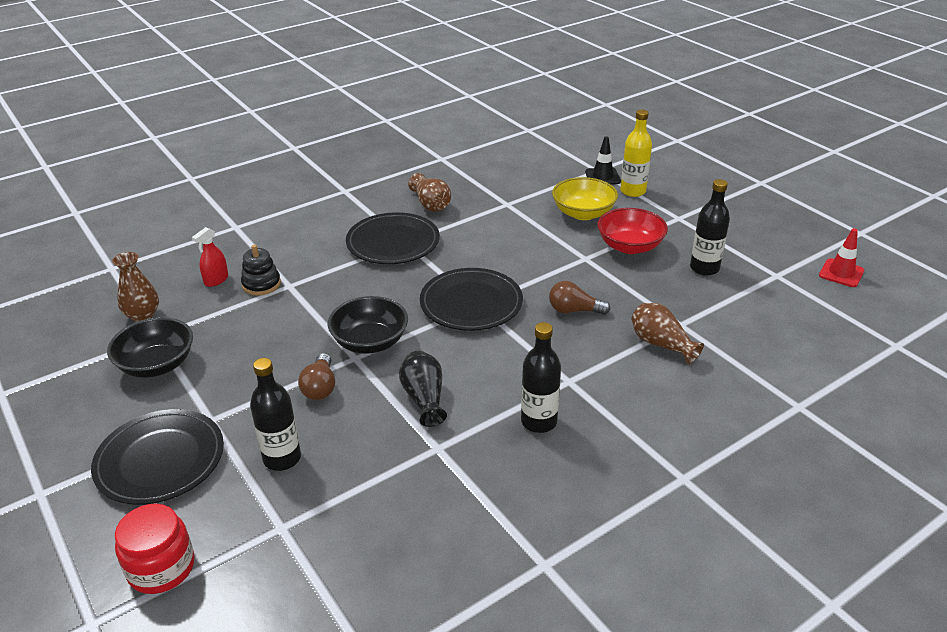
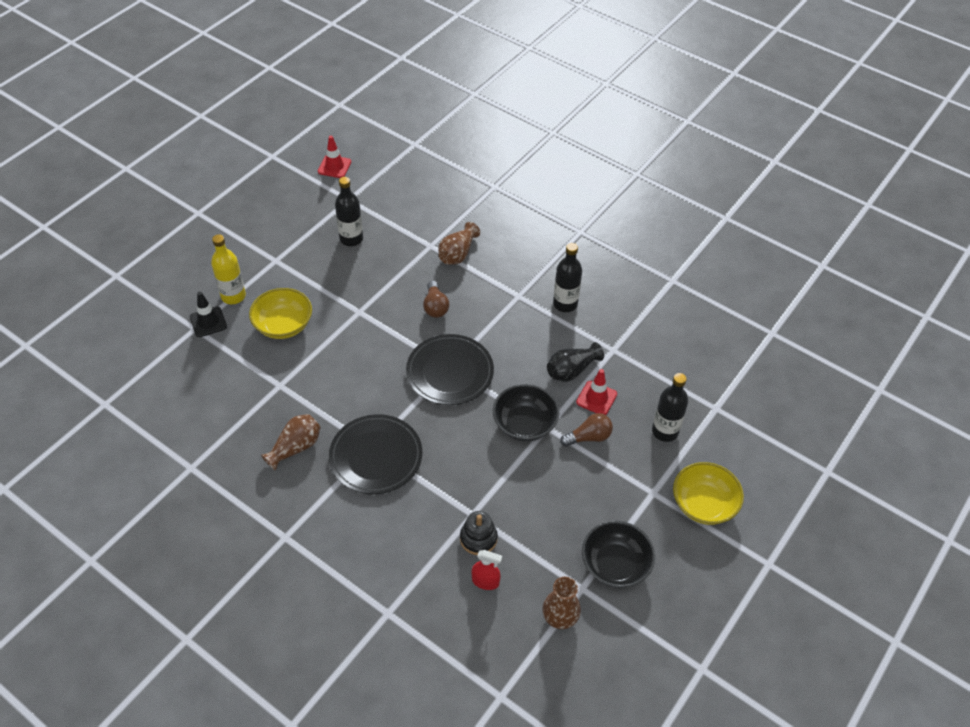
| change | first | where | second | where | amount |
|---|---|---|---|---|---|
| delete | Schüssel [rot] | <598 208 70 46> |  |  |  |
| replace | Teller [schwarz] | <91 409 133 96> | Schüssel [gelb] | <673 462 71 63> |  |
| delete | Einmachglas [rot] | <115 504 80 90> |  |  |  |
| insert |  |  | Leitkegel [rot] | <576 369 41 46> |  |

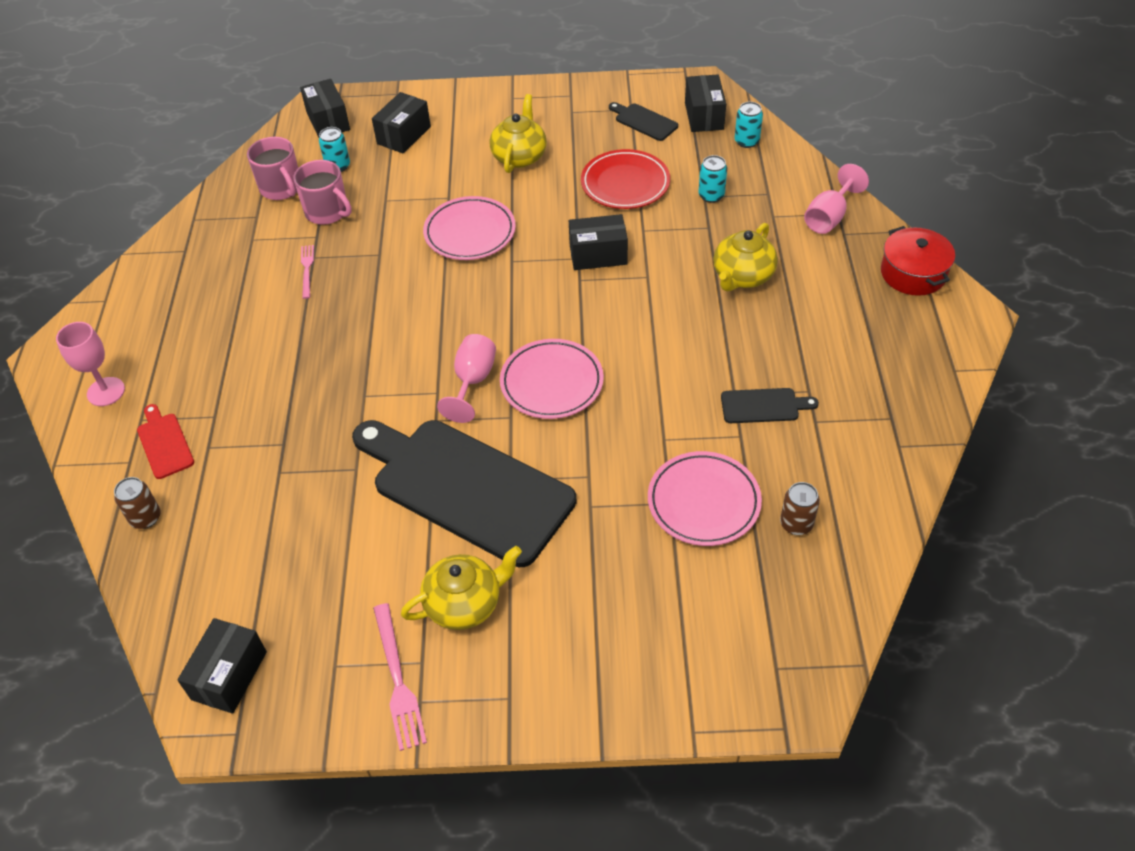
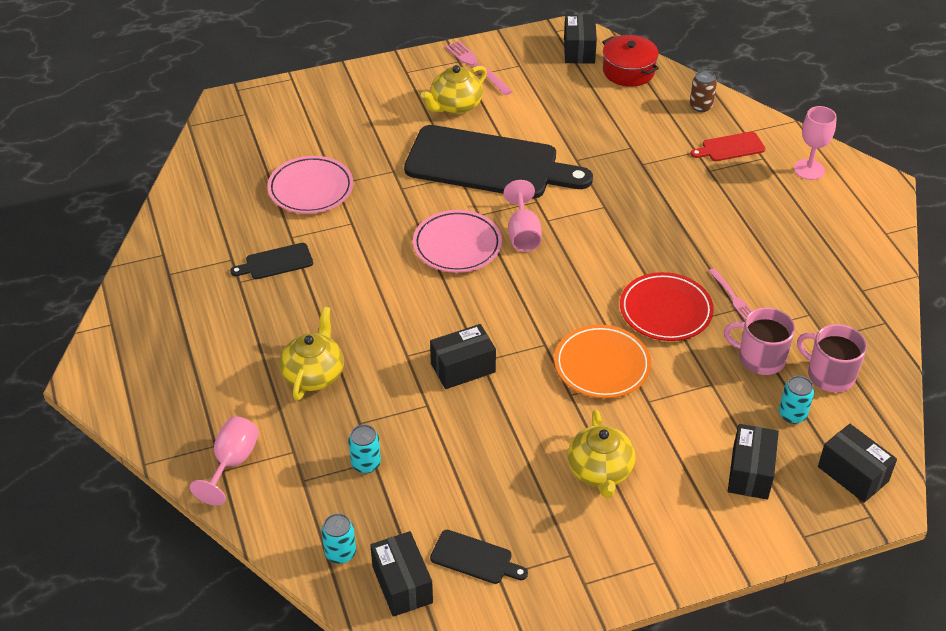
| change | first | where | second | where | amount |
|---|---|---|---|---|---|
| move | Teller [rot] | <581 149 89 60> |  | <620 272 94 69> |  |
| recolor | Teller [rosa] | <423 196 93 64> | Teller [orange] | <554 325 97 73> |  |
| move | Kochtopf [rot] | <881 226 74 70> |  | <602 35 57 52> |  |
| rotate | Schneidebrett [rot] | <137 404 57 75> |  | <690 132 75 29> | 120 degrees clockwise |
| delete | Dose [braun] | <780 482 40 53> |  |  |  |

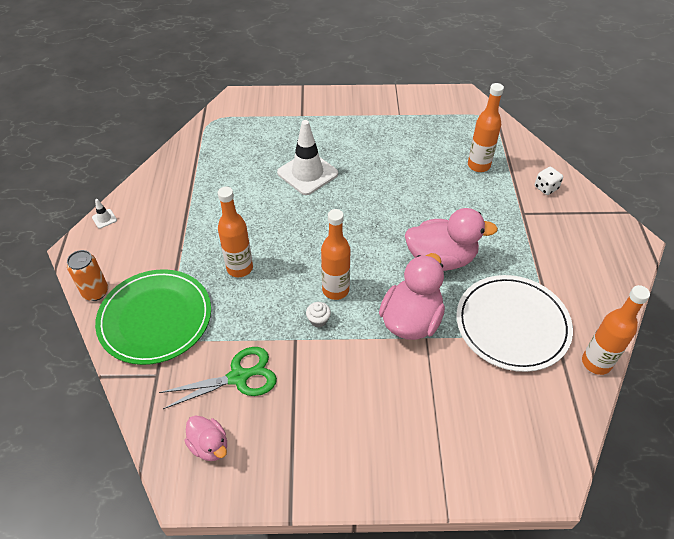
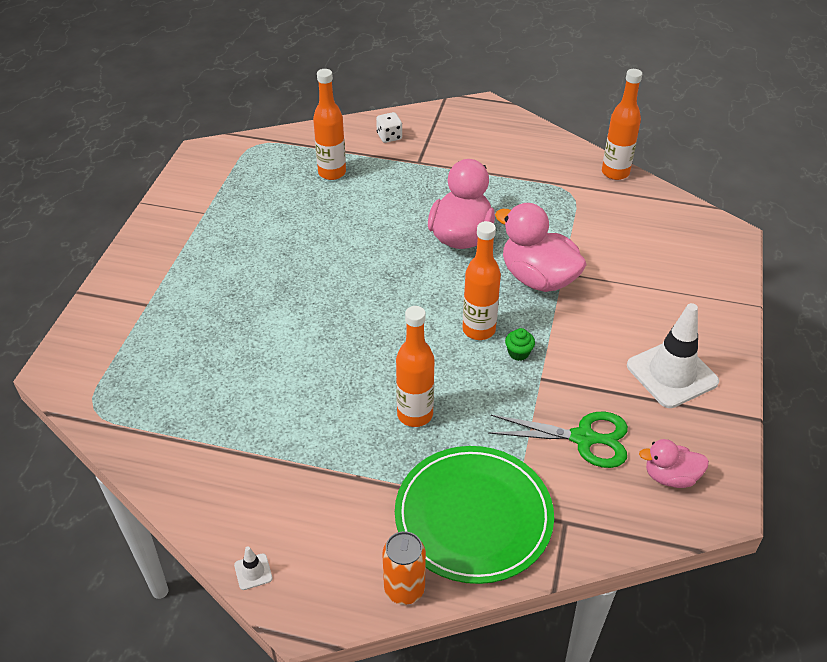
| change | first | where | second | where | amount |
|---|---|---|---|---|---|
| move | Leitkegel [weiß] | <277 120 61 75> |  | <627 303 92 105> |  |
| delete | Teller [weiß] | <456 275 117 97> |  |  |  |
| recolor | Muffin [weiß] | <306 302 25 25> | Muffin [grün] | <505 328 30 33> |  |
| rotate | Schere [grün] | <159 347 118 62> |  | <488 412 140 56> | 105 degrees clockwise |
| rotate | Ente [rosa] | <185 415 42 46> |  | <639 439 70 49> | 150 degrees counterclockwise |

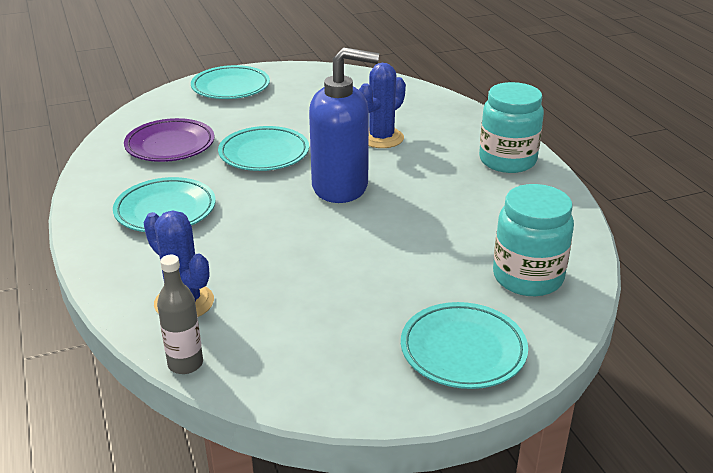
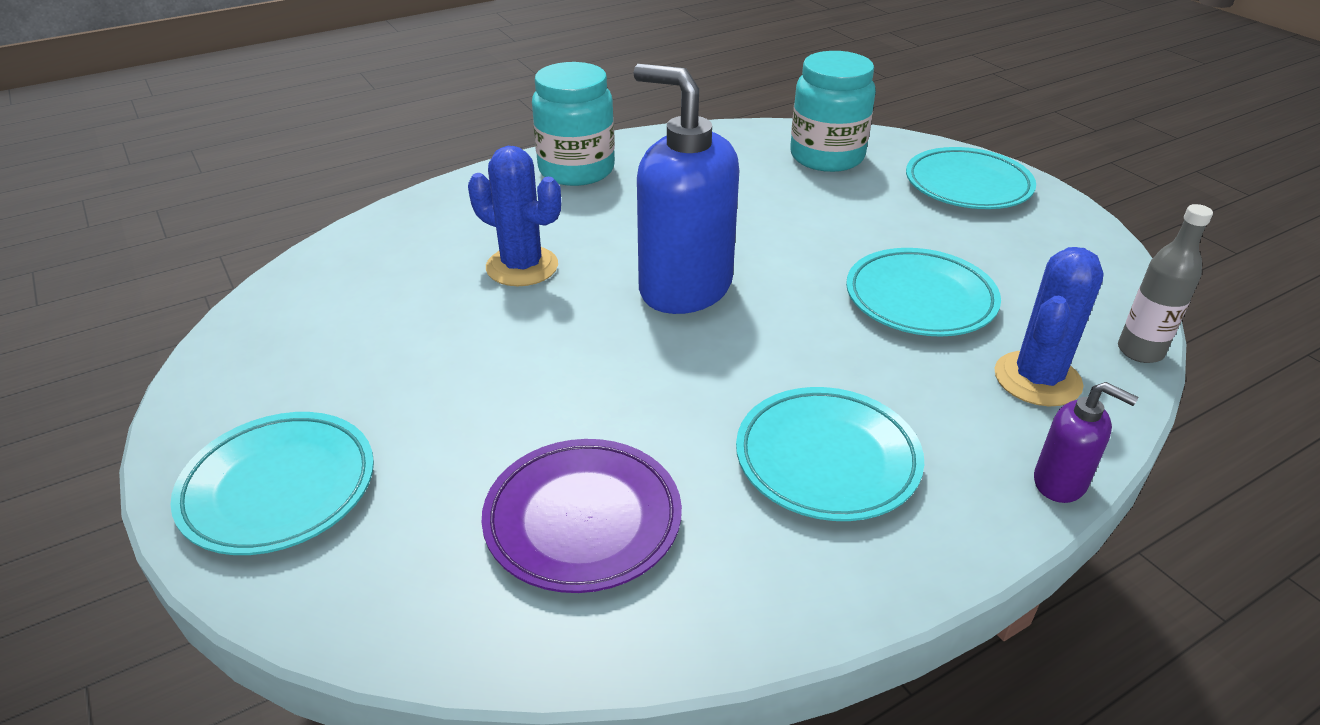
| change | first | where | second | where | amount |
|---|---|---|---|---|---|
| rotate | Seifenspender [blau] | <309 48 70 155> |  | <633 64 106 250> | 45 degrees counterclockwise |
| move | Teller [türkis] | <218 126 91 45> |  | <846 248 155 89> |  |
| insert |  |  | Seifenspender [lila] | <1034 382 104 121> |  |

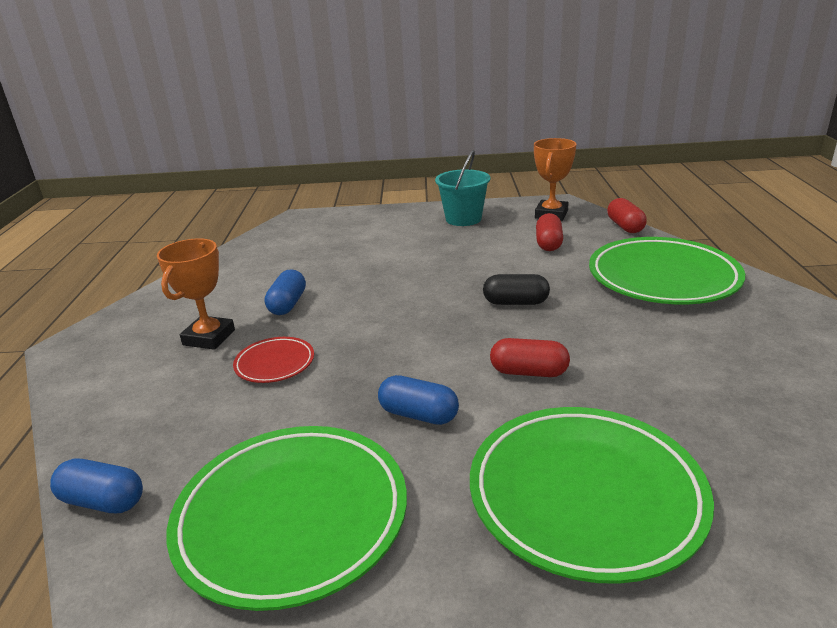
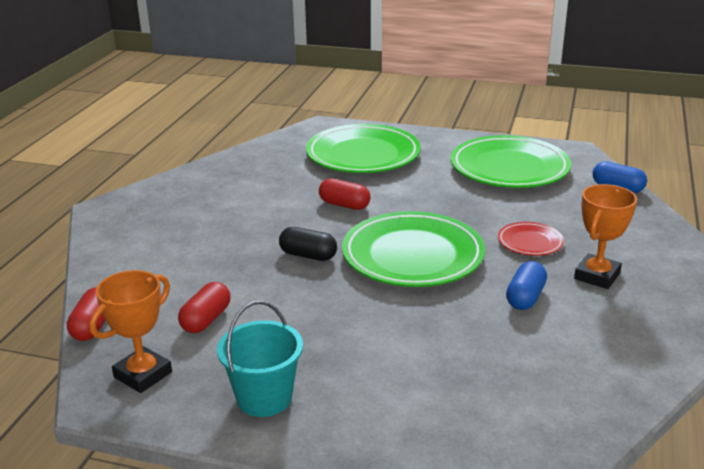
| change | first | where | second | where | amount |
|---|---|---|---|---|---|
| move | Teller [grün] | <589 237 156 67> |  | <342 211 143 76> |  |
| delete | Kapsel [blau] | <378 375 81 50> |  |  |  |

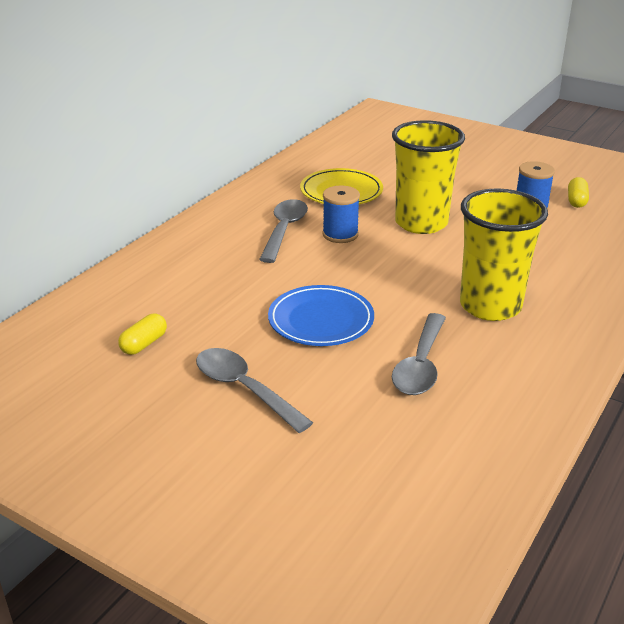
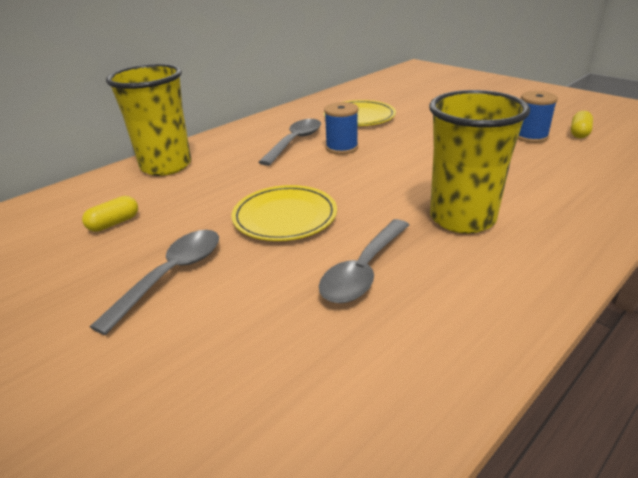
| change | first | where | second | where | amount |
|---|---|---|---|---|---|
| move | Becher [gelb] | <392 120 73 114> |  | <106 64 85 112> |  |
| recolor | Teller [blau] | <268 285 106 61> | Teller [gelb] | <232 185 105 56> |  |
| rotate | Löffel [grau] | <196 348 117 85> |  | <90 230 129 105> | 60 degrees clockwise |

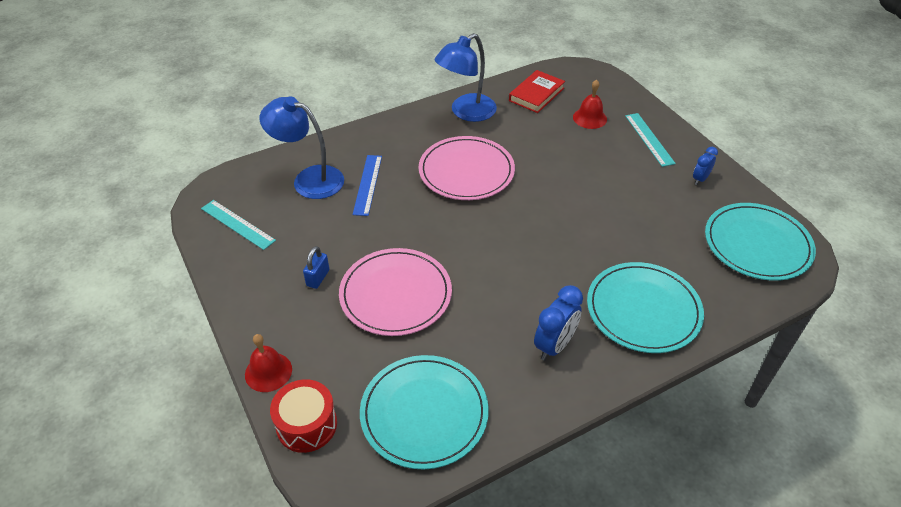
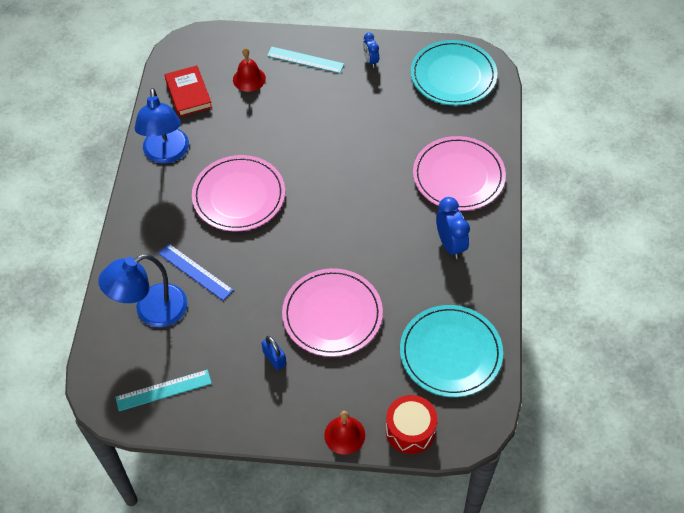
| change | first | where | second | where | amount |
|---|---|---|---|---|---|
| recolor | Teller [türkis] | <587 262 117 91> | Teller [rosa] | <413 136 93 75> |  |

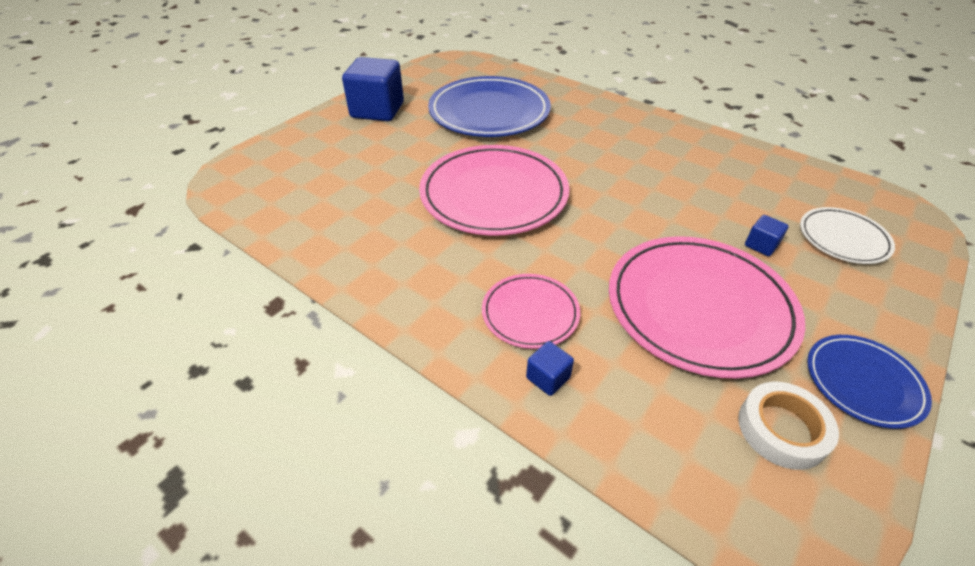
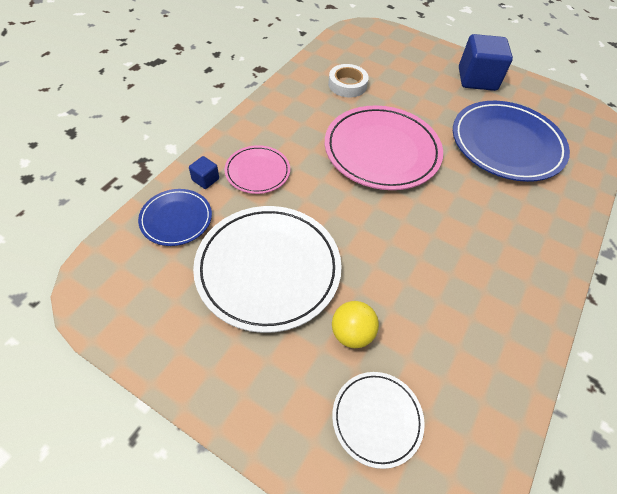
| change | first | where | second | where | amount |
|---|---|---|---|---|---|
| replace | Kubus [blau] | <745 215 44 41> | Ball [gelb] | <332 301 47 47> |  |
| recolor | Teller [rosa] | <609 236 196 142> | Teller [weiß] | <193 206 149 127> |  |
| move | Teller [blau] | <807 335 125 94> |  | <138 189 74 57> |  |
| move | Klebeband [weiß] | <738 382 101 88> |  | <328 64 41 33> |  |

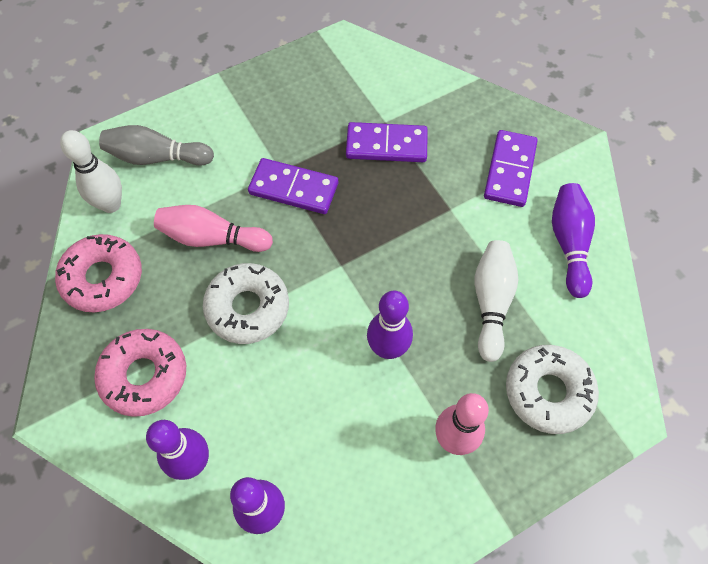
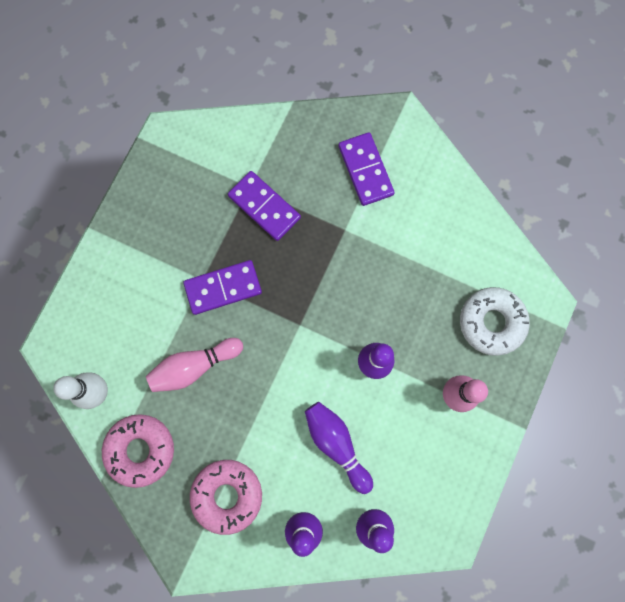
| change | first | where | second | where | amount |
|---|---|---|---|---|---|
| rotate | Dominostein [lila] | <346 122 82 40> |  | <228 171 73 70> | 75 degrees clockwise |
| delete | Bowlingkegel [grau] | <99 125 115 41> |  |  |  |
| move | Bowlingkegel [lila] | <552 183 43 115> |  | <305 402 68 92> |  |
| delete | Bowlingkegel [weiß] | <475 240 43 122> |  |  |  |
| delete | Donut [weiß] | <203 263 86 81> |  |  |  |

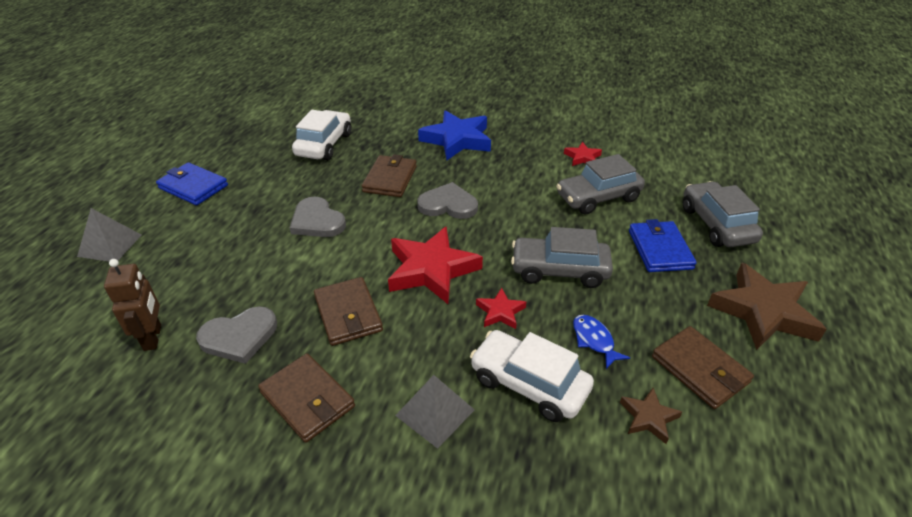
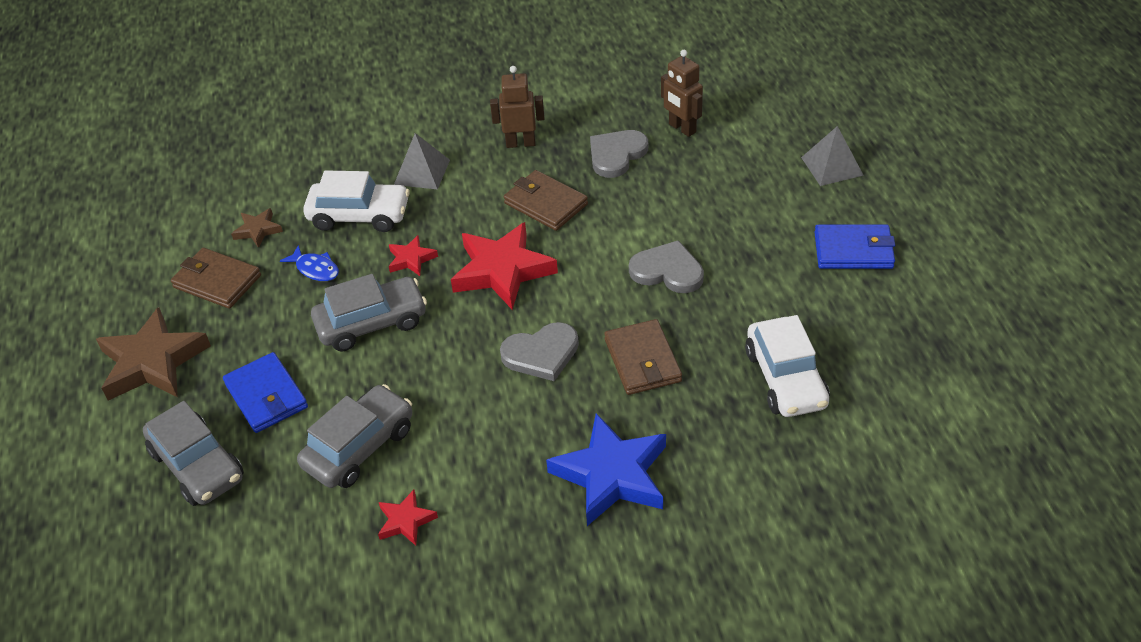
| change | first | where | second | where | amount |
|---|---|---|---|---|---|
| replace | Geldbörse [braun] | <258 353 97 90> | Roboter [braun] | <490 66 54 82> |  |

